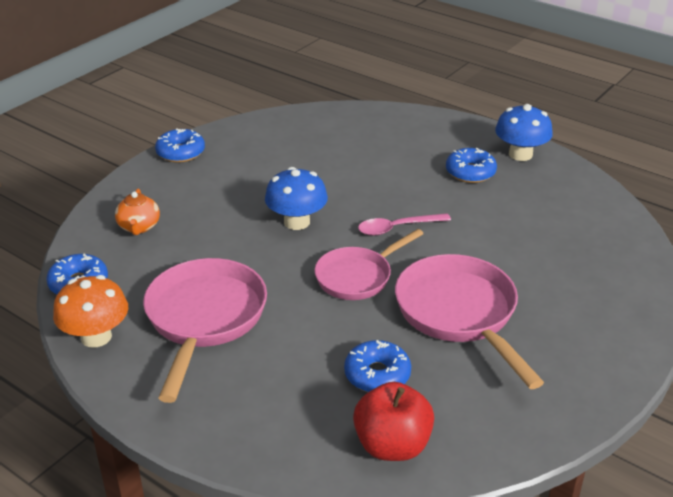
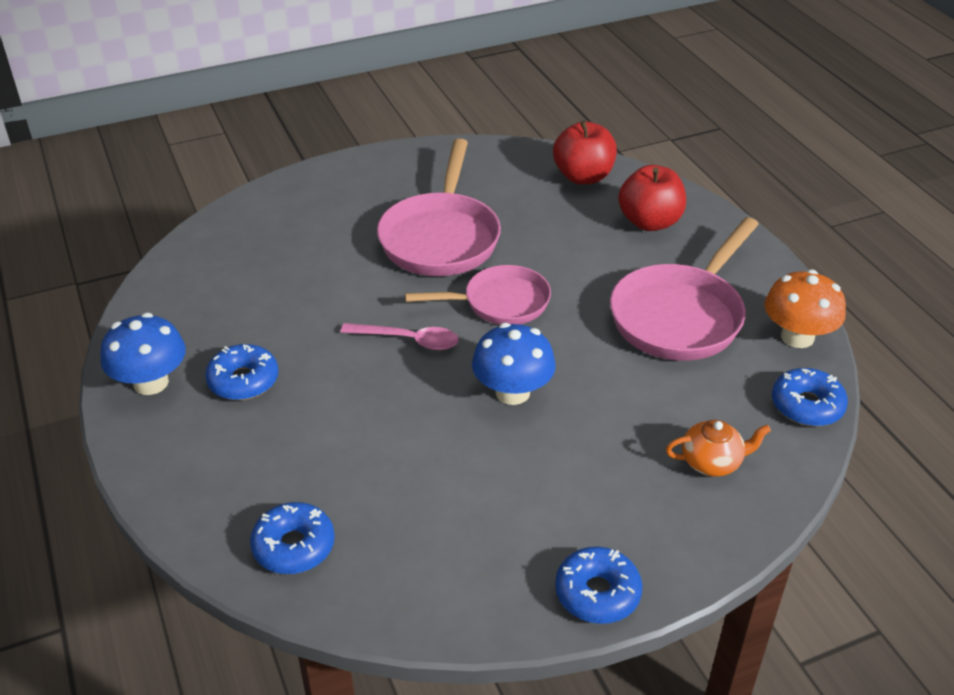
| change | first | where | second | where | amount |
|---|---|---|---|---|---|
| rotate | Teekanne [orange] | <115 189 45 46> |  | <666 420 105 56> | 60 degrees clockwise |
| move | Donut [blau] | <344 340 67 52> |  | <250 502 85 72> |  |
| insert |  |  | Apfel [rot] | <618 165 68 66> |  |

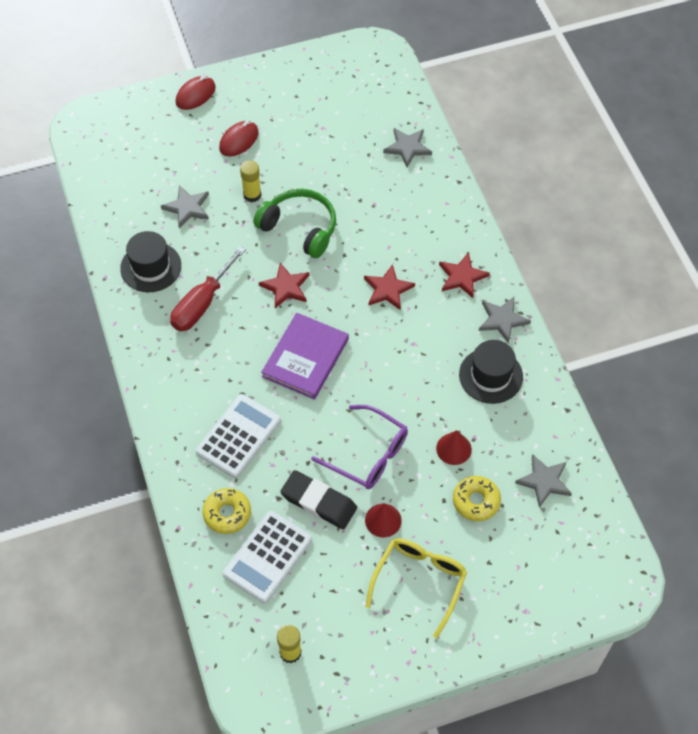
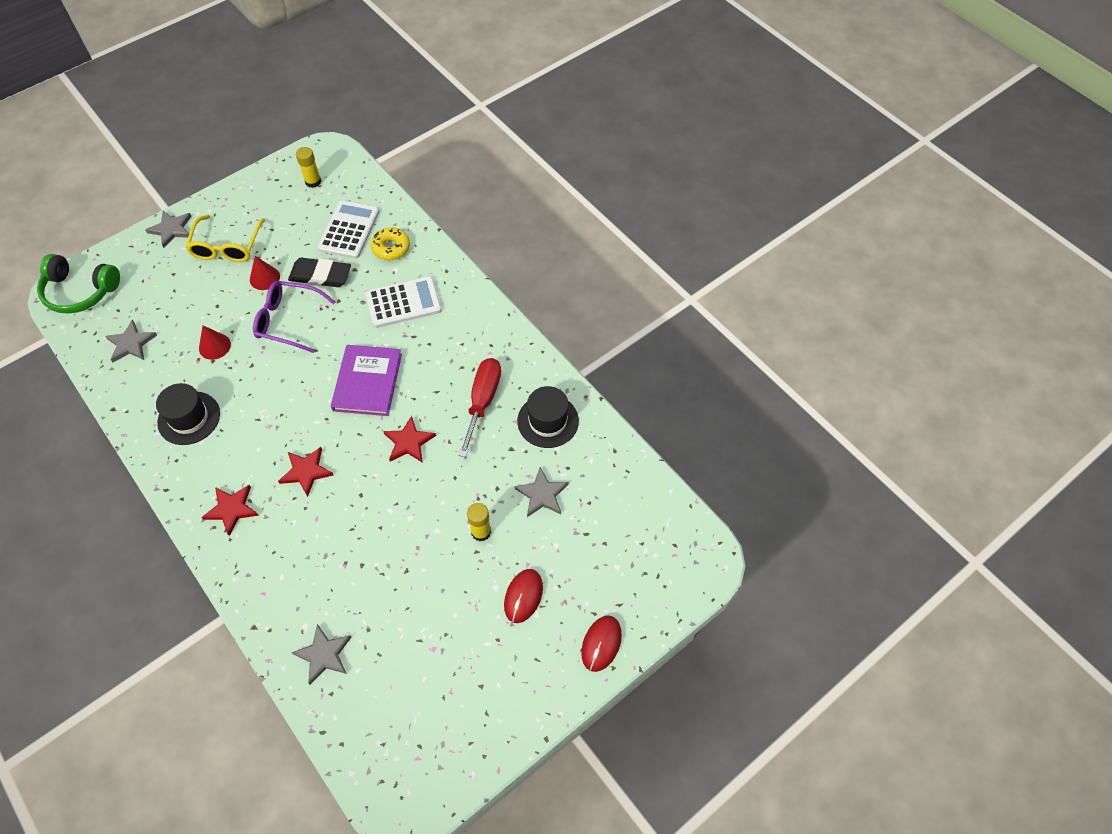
| change | first | where | second | where | amount |
|---|---|---|---|---|---|
| move | Kopfhörer [grün] | <254 189 82 69> |  | <37 254 83 60> |  |
| move | Stern [grau] | <479 297 52 47> |  | <146 211 46 37> |  |
| rotate | Taschenrechner [weiß] | <196 394 85 84> |  | <365 276 77 52> | 120 degrees counterclockwise |
| delete | Donut [gelb] | <453 476 48 45> |  |  |  |

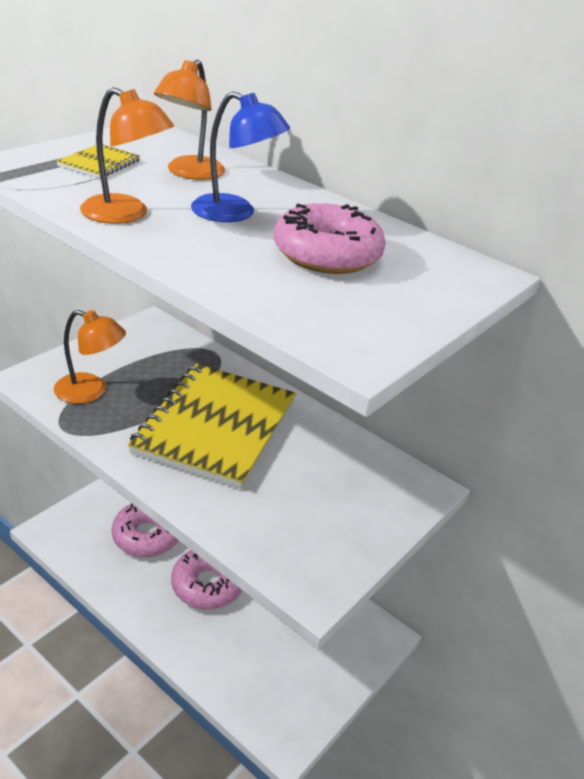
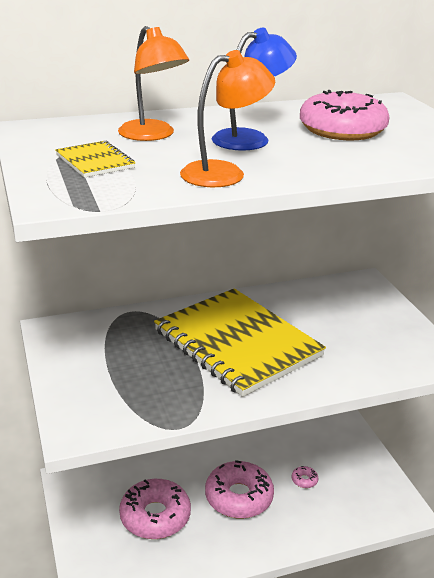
| change | first | where | second | where | amount |
|---|---|---|---|---|---|
| delete | Lampe [orange] | <54 310 72 94> |  |  |  |
| insert |  |  | Donut [rosa] | <292 466 26 22> |  |

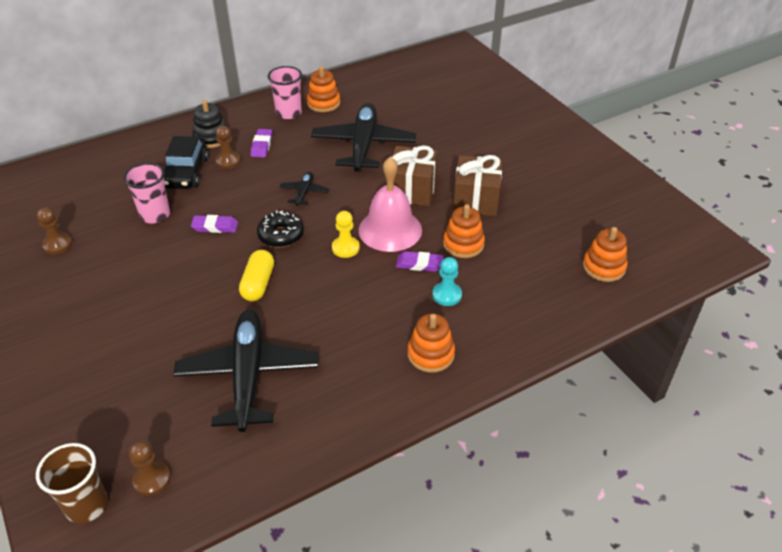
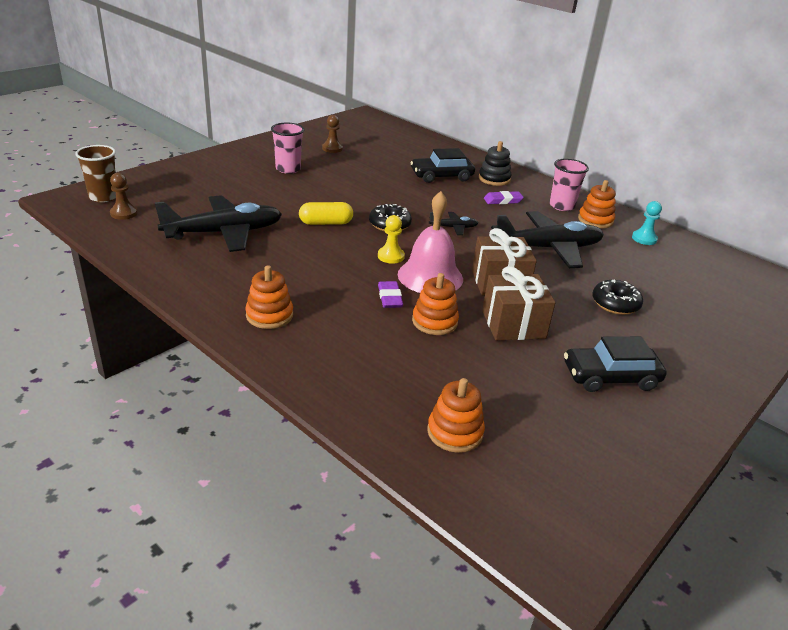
| change | first | where | second | where | amount |
|---|---|---|---|---|---|
| delete | Bauer [braun] | <215 126 26 43> |  |  |  |
| move | Becher [rosa] | <123 163 47 60> |  | <271 123 33 51> |  |
| delete | Radiergummi [lila] | <191 215 47 18> |  |  |  |
| move | Bauer [türkis] | <432 257 30 49> |  | <632 201 30 44> |  |
| insert |  |  | Donut [schwarz] | <592 279 51 36> |  |
| insert |  |  | Auto [schwarz] | <564 336 103 56> |  |

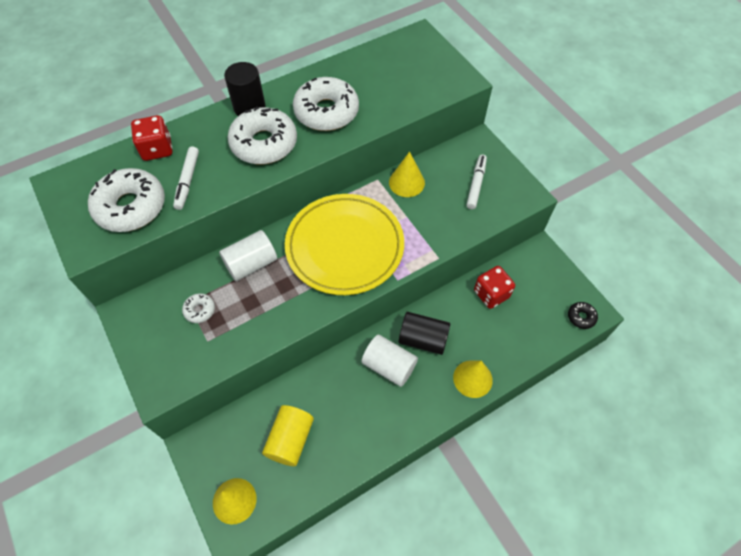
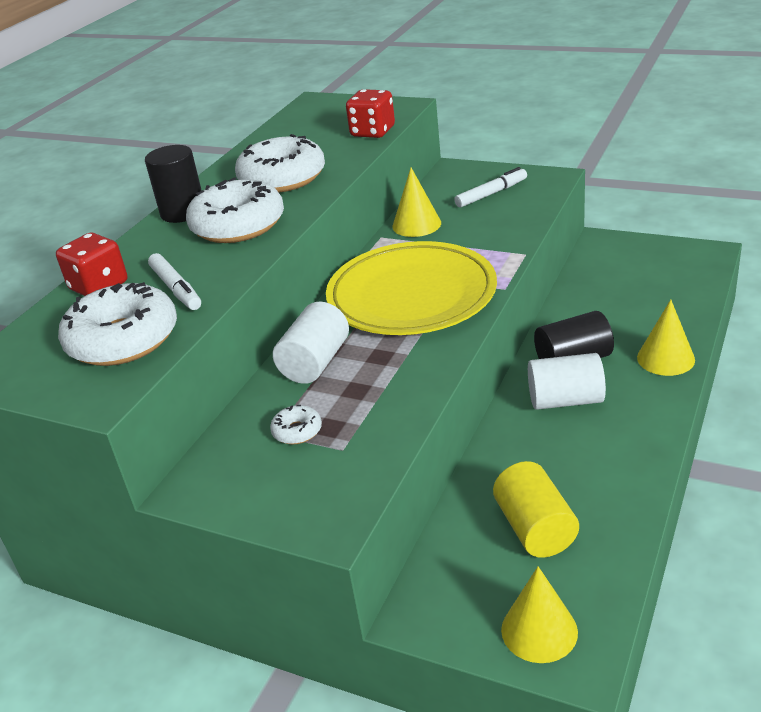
| change | first | where | second | where | amount |
|---|---|---|---|---|---|
| rotate | Filzstift [weiß] | <466 154 21 55> |  | <454 167 73 41> | 75 degrees clockwise |
| move | Spielwürfel [rot] | <474 266 41 43> |  | <346 89 49 49> |  |
| delete | Donut [schwarz] | <568 302 30 27> |  |  |  |

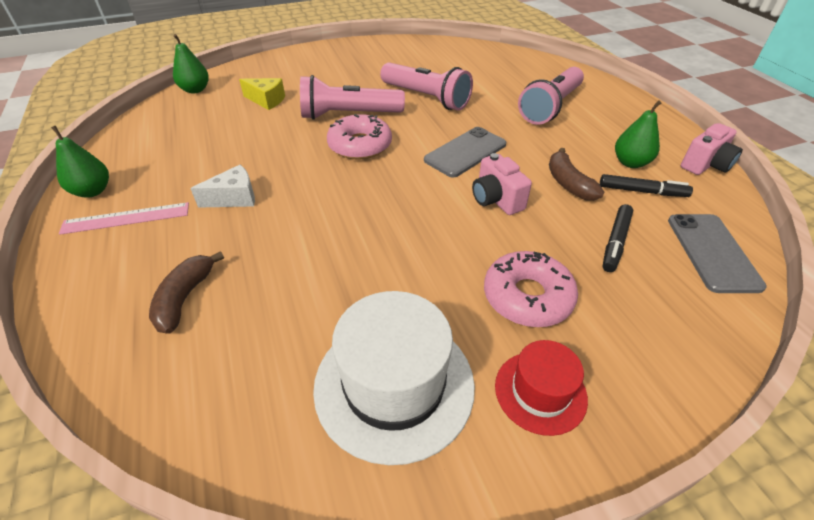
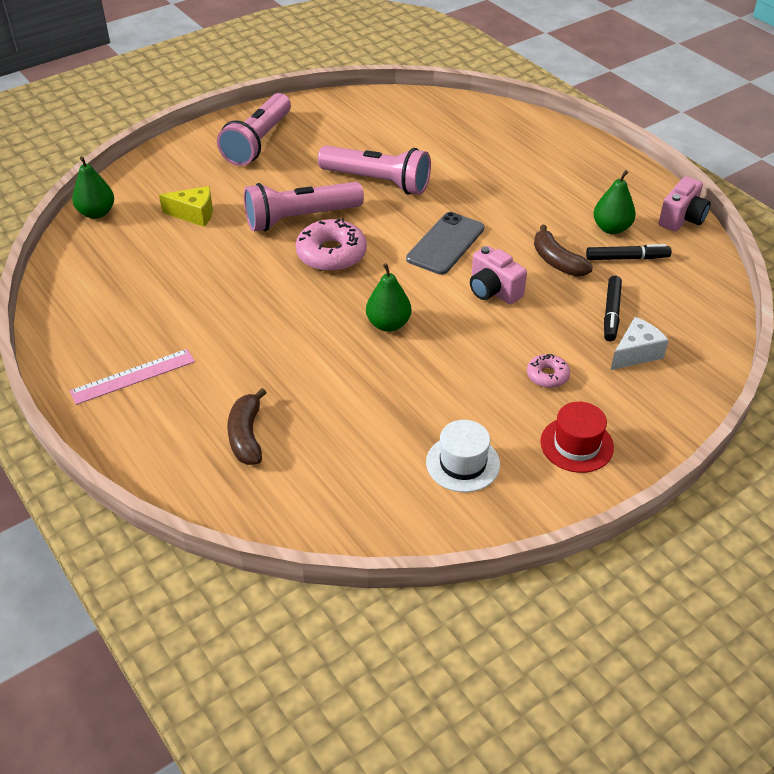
| change | first | where | second | where | amount |
|---|---|---|---|---|---|
| move | Taschenlampe [rosa] | <518 67 66 58> |  | <217 93 74 73> |  |
| move | Birne [grün] | <51 126 58 72> |  | <366 263 45 69> |  |
| move | Käse [weiß] | <190 164 65 44> |  | <611 317 58 53> |  |
| delete | Handy [grau] | <668 214 99 79> |  |  |  |
| resize | Donut [rosa] | <484 251 94 76> |  | <527 354 43 34> | x0.54 |
| resize | Hut [weiß] | <313 291 162 174> |  | <426 420 74 72> | x0.56 |

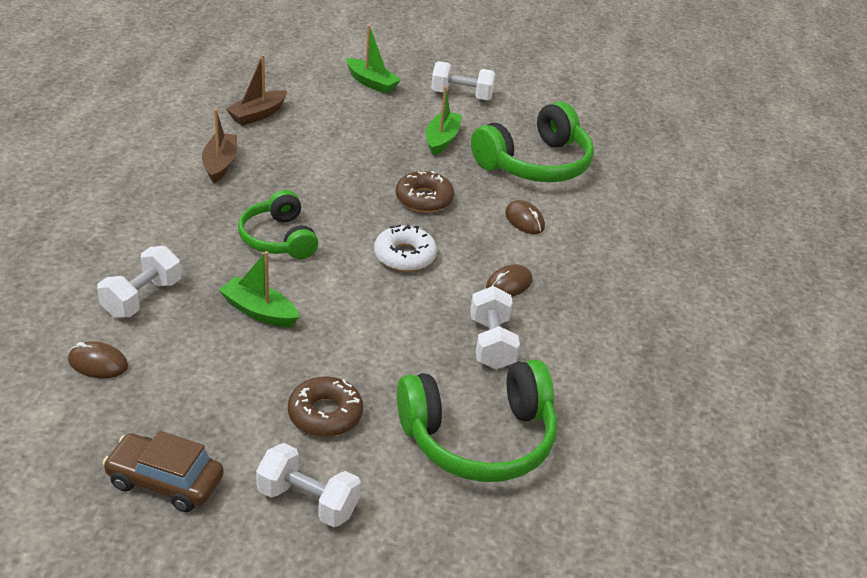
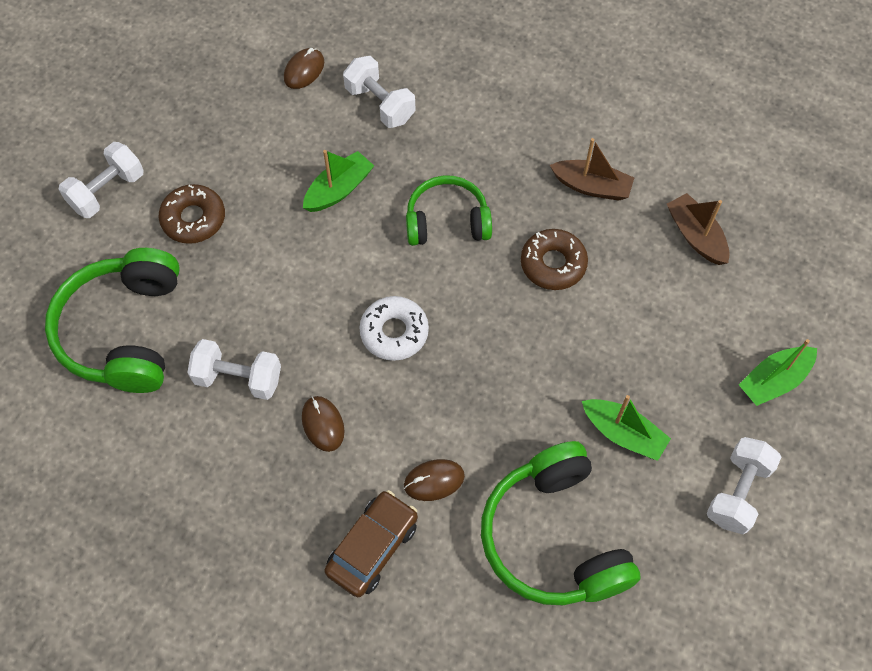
| change | first | where | second | where | amount |
|---|---|---|---|---|---|
| move | Donut [braun] | <396 171 58 42> |  | <521 229 67 61> |  |
| move | Auto [braun] | <103 431 121 81> |  | <324 490 94 107> |  |

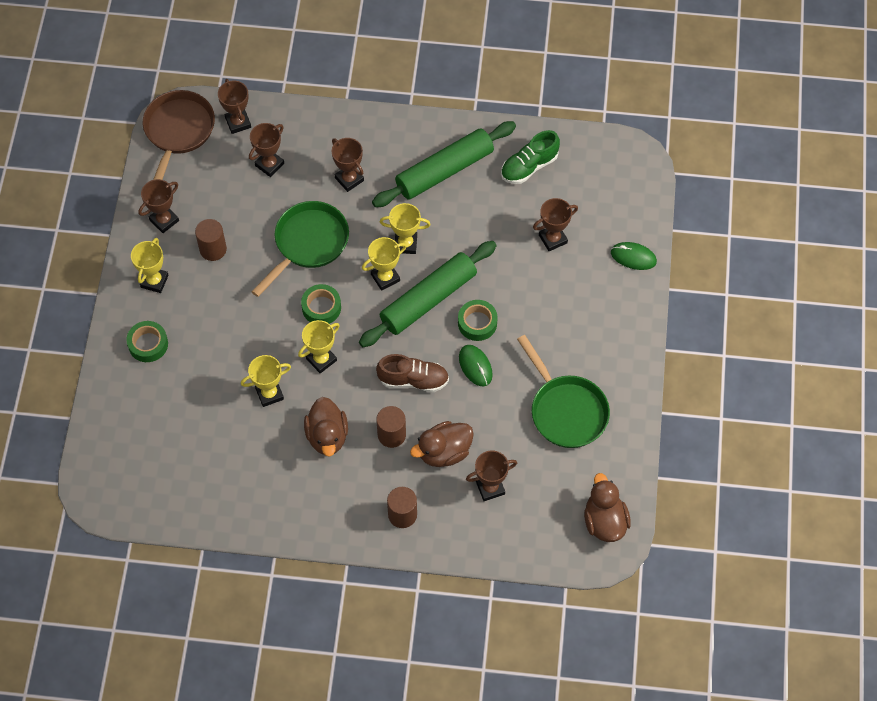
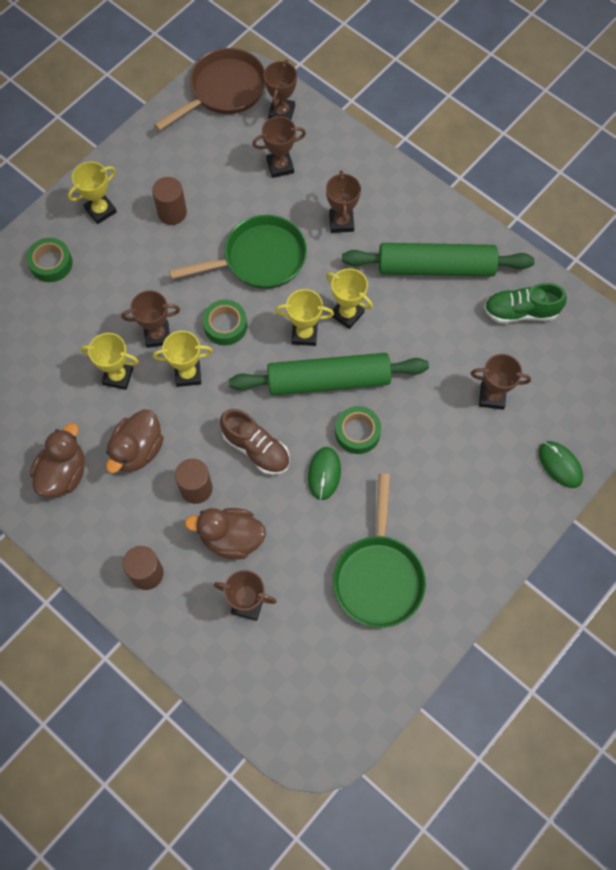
| change | first | where | second | where | amount |
|---|---|---|---|---|---|
| move | Pokal [braun] | <138 179 41 54> |  | <121 290 59 58> |  |
| move | Ente [braun] | <584 473 47 69> |  | <30 423 55 74> |  |

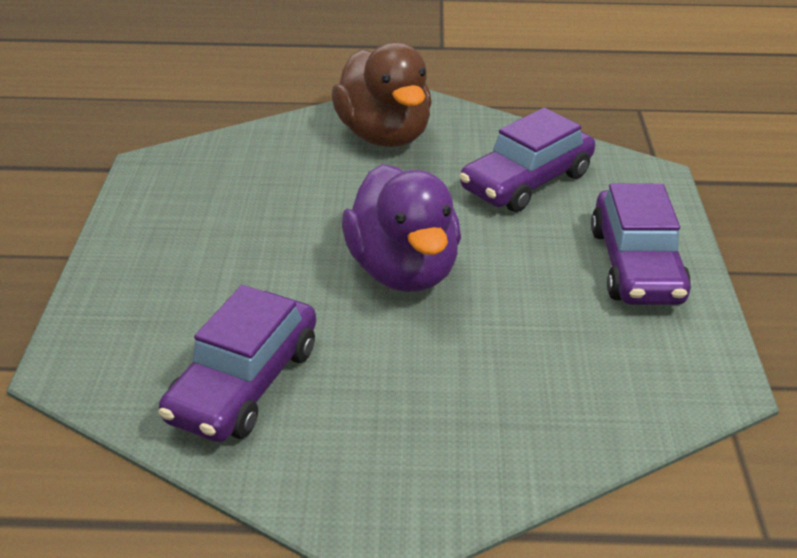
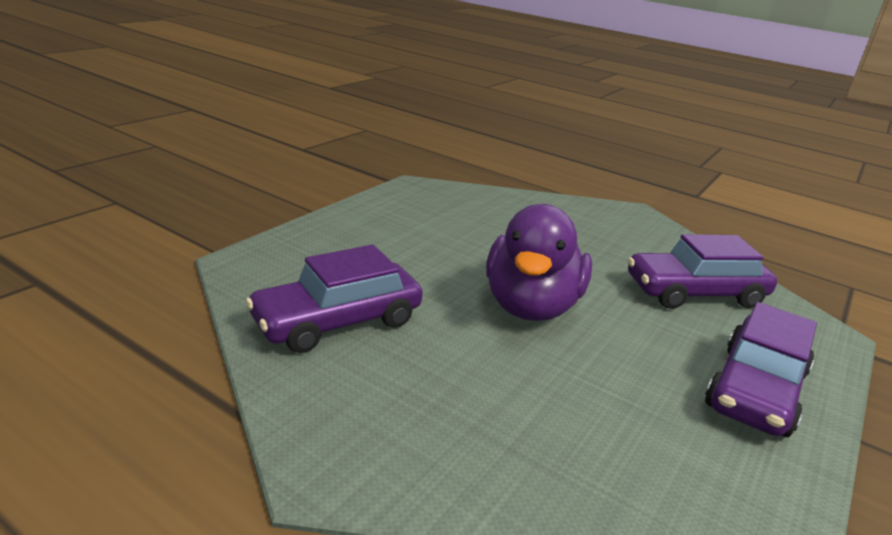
| change | first | where | second | where | amount |
|---|---|---|---|---|---|
| delete | Ente [braun] | <331 42 101 105> |  |  |  |

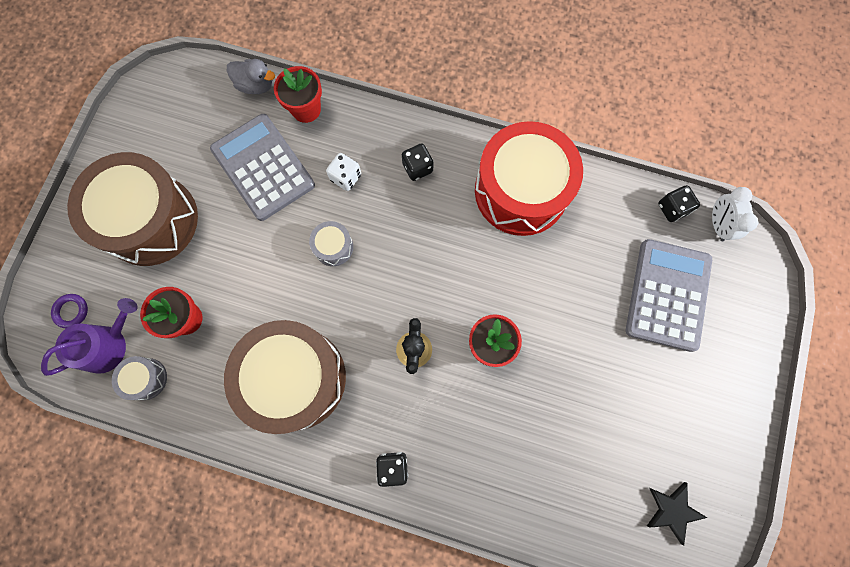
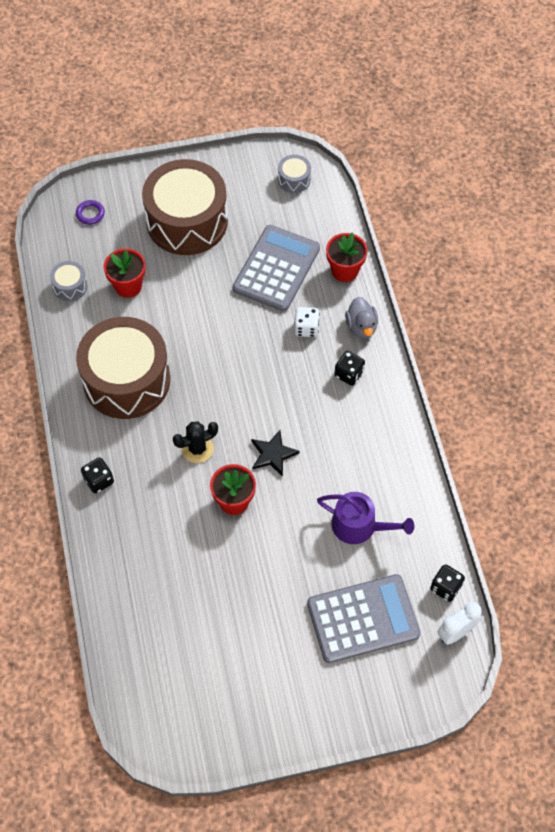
| change | first | where | second | where | amount |
|---|---|---|---|---|---|
| move | Ente [grau] | <227 59 48 35> |  | <345 297 33 41> |  |
| delete | Trommel [rot] | <475 121 108 115> |  |  |  |
| move | Trommel [grau] | <309 221 44 45> |  | <278 155 33 38> |  |
| move | Gießkanne [lila] | <41 298 97 78> |  | <317 492 97 52> |  |
| move | Stern [schwarz] | <647 482 60 64> |  | <251 430 49 47> |  |

